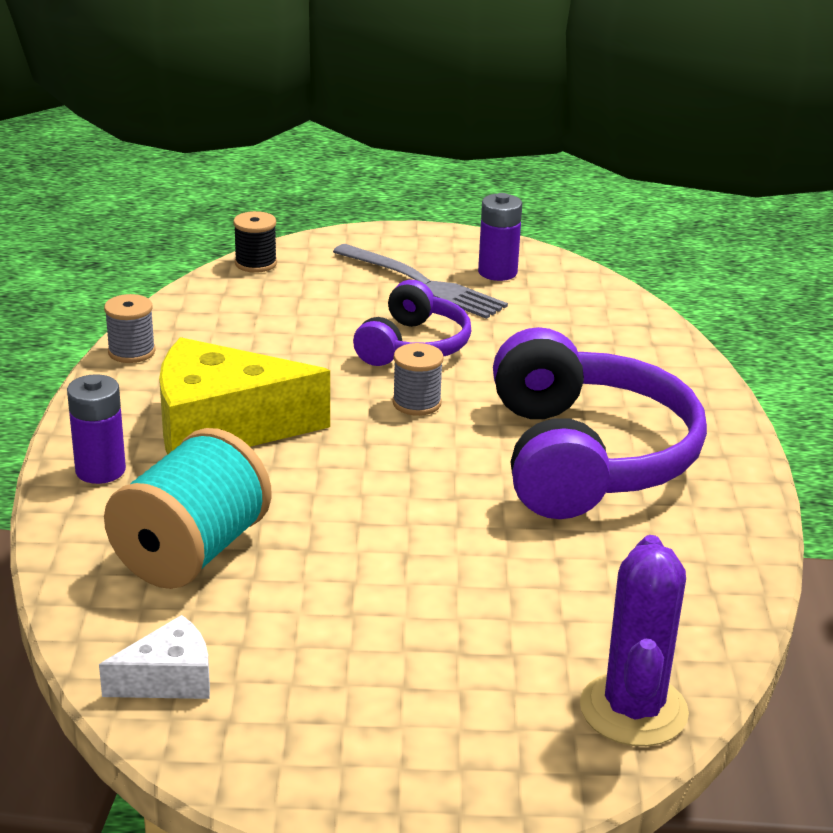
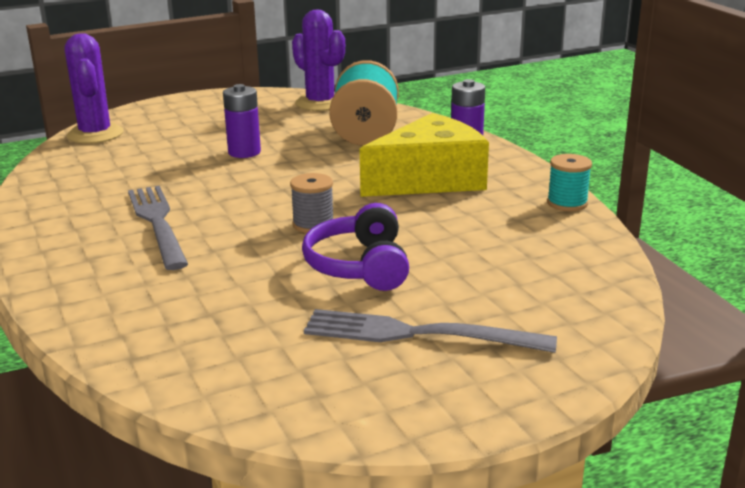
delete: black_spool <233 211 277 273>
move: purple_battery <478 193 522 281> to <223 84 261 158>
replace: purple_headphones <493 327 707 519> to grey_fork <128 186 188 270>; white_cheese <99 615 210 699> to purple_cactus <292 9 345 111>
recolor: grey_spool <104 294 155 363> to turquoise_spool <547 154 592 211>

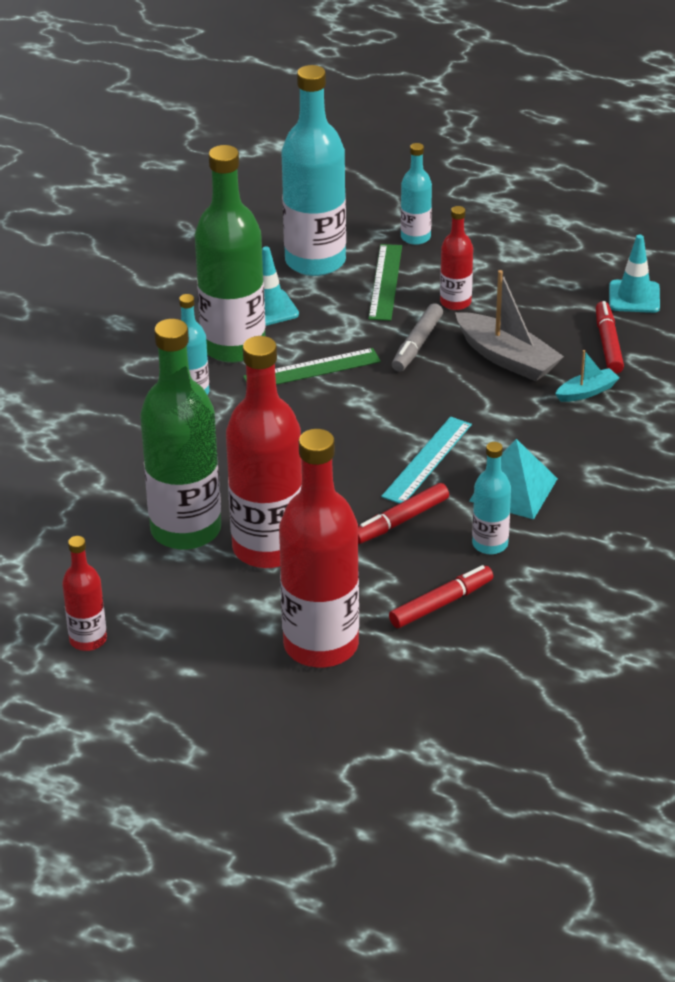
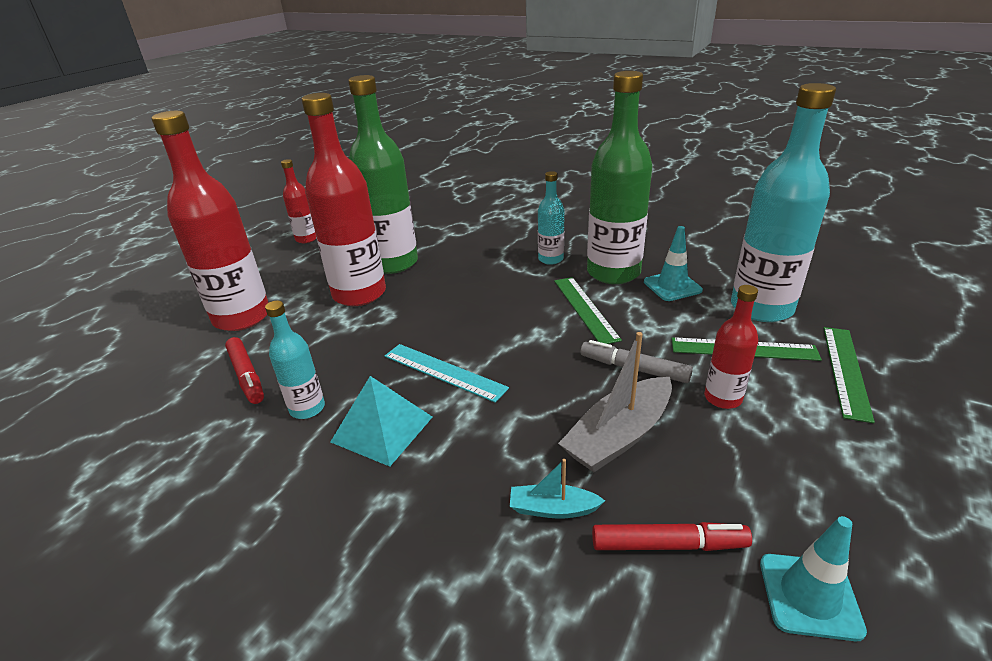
delete: red_marker <358 483 449 544>
replace: turquoise_bottle <401 143 432 245> to green_ruler <823 327 875 423>
rotate: turquoise_boat <555 350 619 402> = <510 459 605 519> 120 degrees clockwise

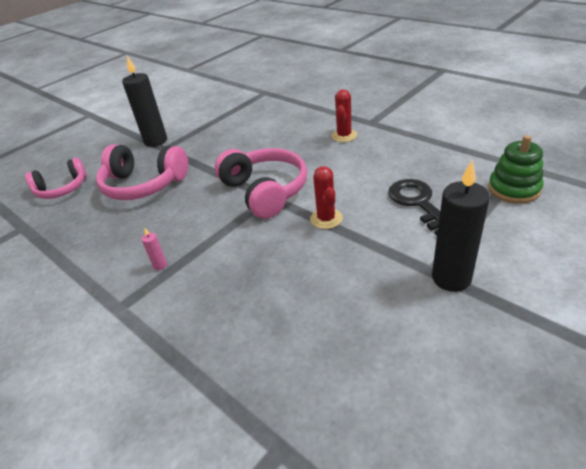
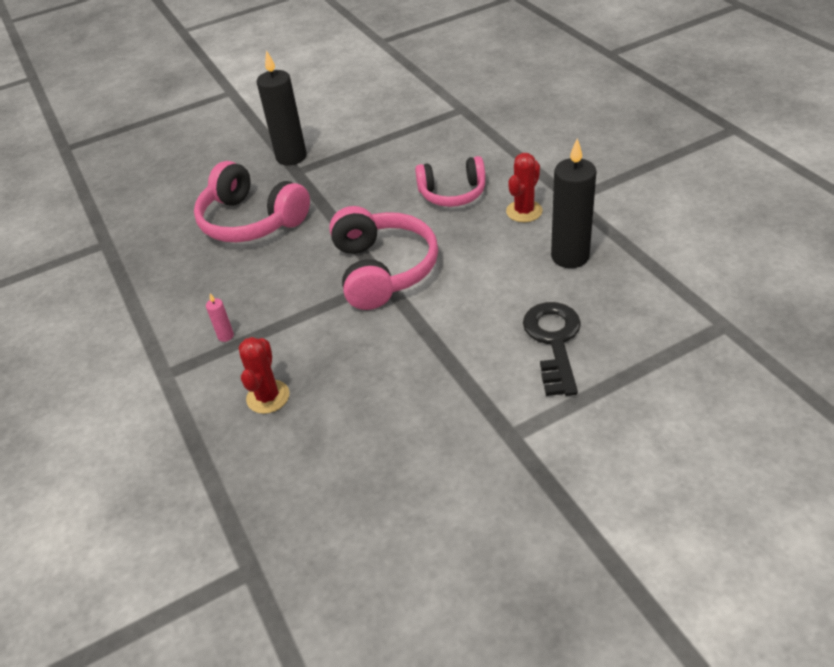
delete: green_stacking_toy <488 135 544 204>
move: pink_headphones <25 158 87 199> to <415 156 486 207>; black_candle <432 161 490 292> to <551 138 597 268>; red_cactus <310 166 343 229> to <239 337 289 414>

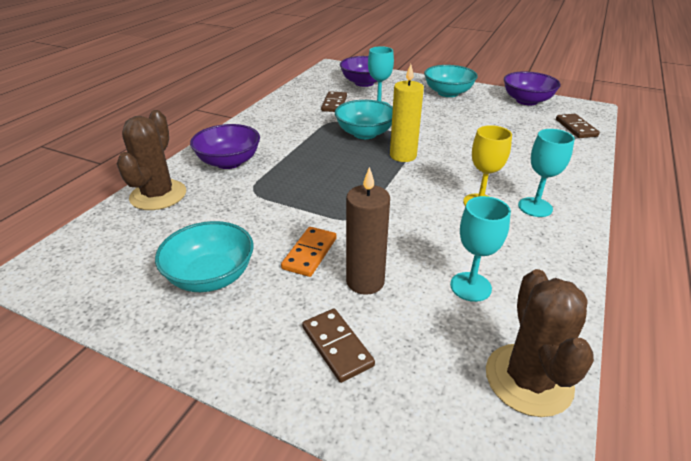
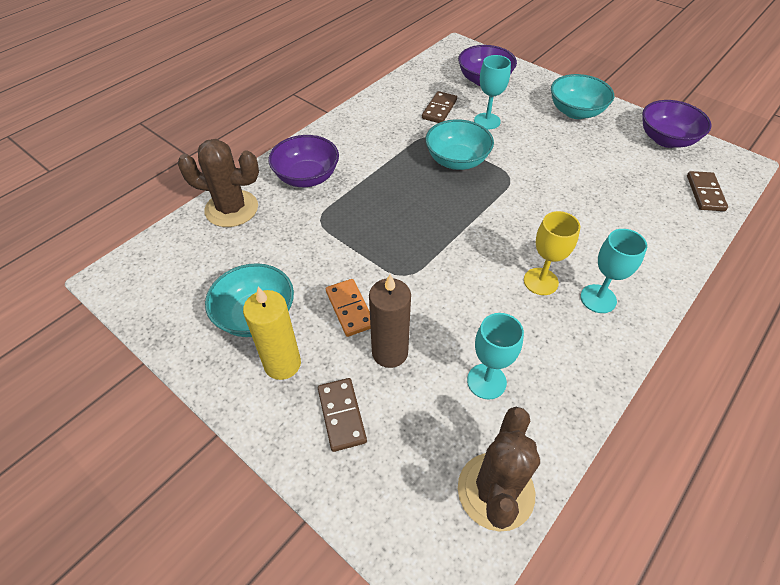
move: yellow_candle <390 64 424 162> to <243 287 301 380>
rotate: brown_cactus <117 110 186 210> = <177 139 259 227> 75 degrees clockwise; orange_domino <281 227 337 277> = <326 279 371 337> 60 degrees counterclockwise

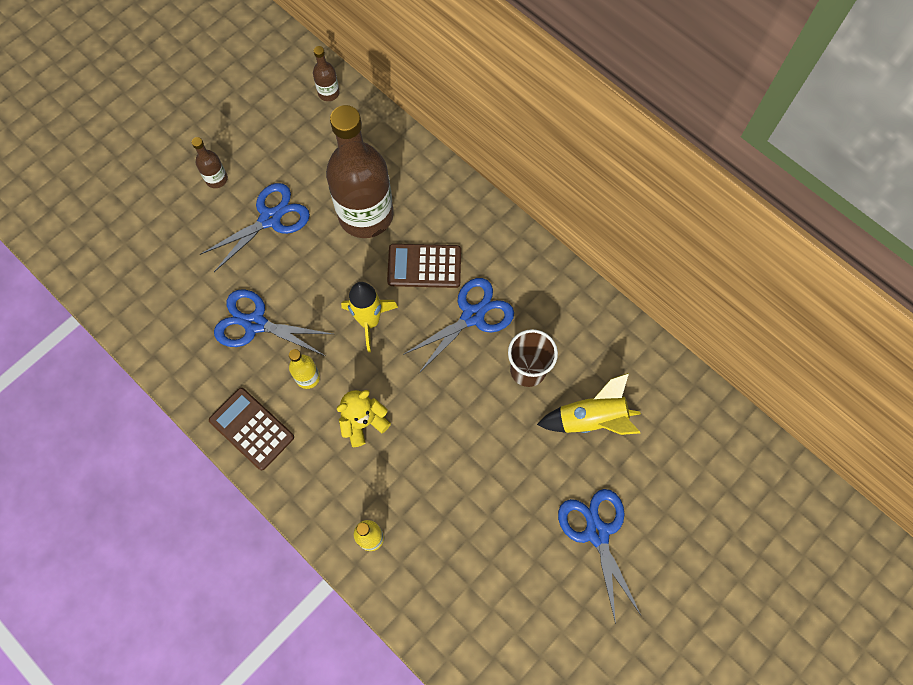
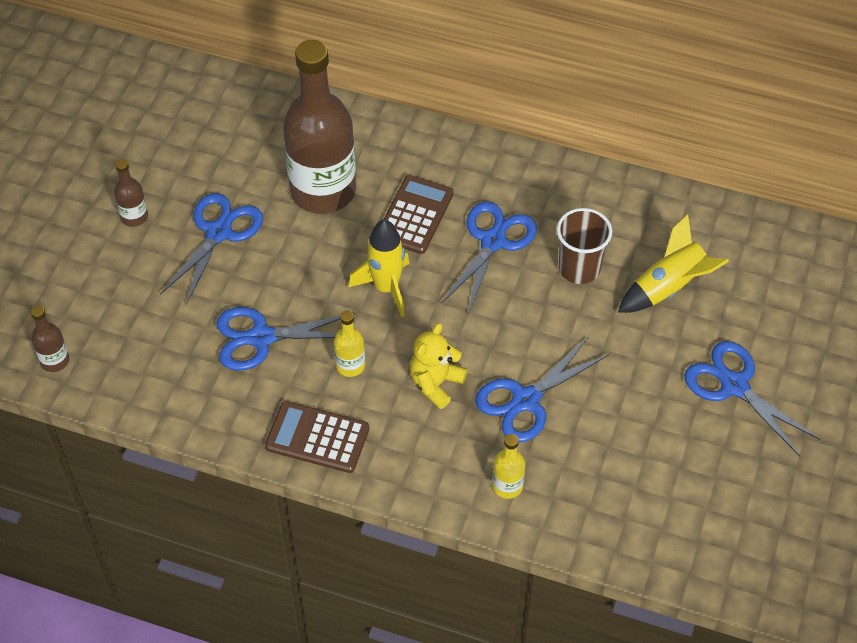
insert: blue_scissors <475 336 609 442>
move: brown_bottle <313 46 340 101> to <31 306 69 372>
rotate: brown_calculator <387 244 461 288> = <384 175 454 254> 135 degrees clockwise

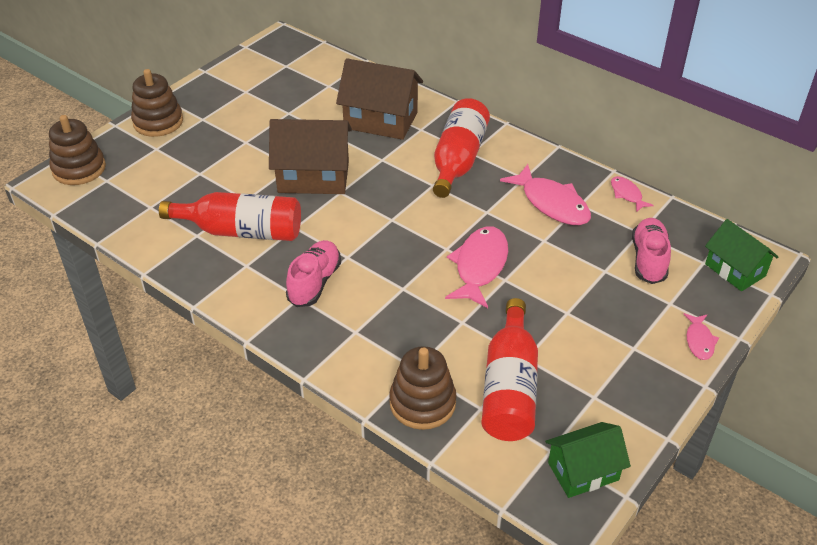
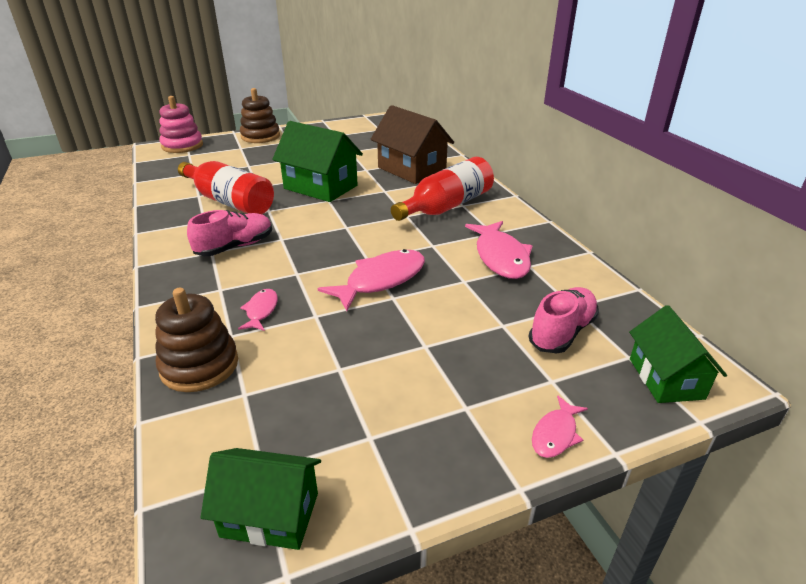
delete: red_bottle <481 298 538 441>
move: pink_fish <611 176 654 212> to <238 289 278 331>
recolor: brown_stacking_toy <49 115 106 185> to pink_stacking_toy <160 96 203 153>; brown_house <269 119 352 194> to green_house <272 121 363 202>

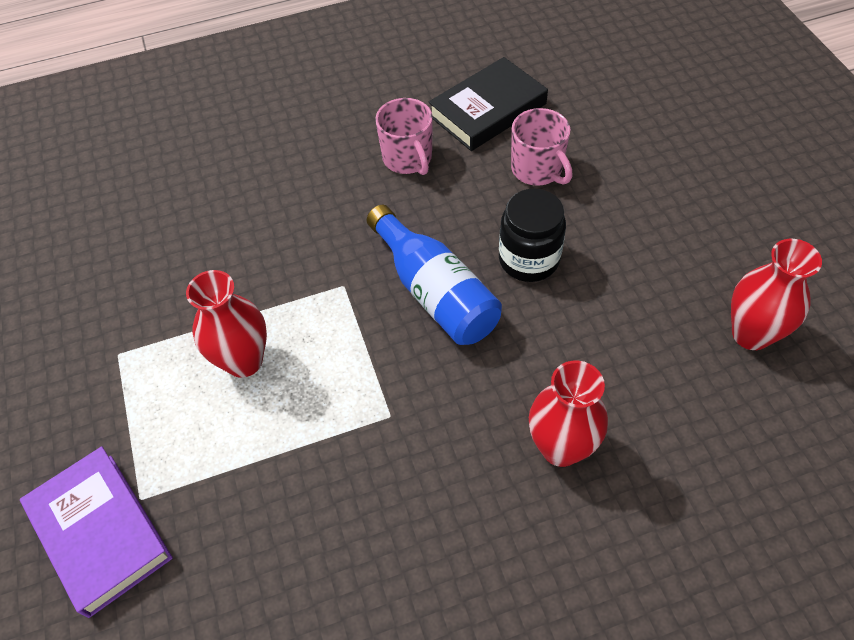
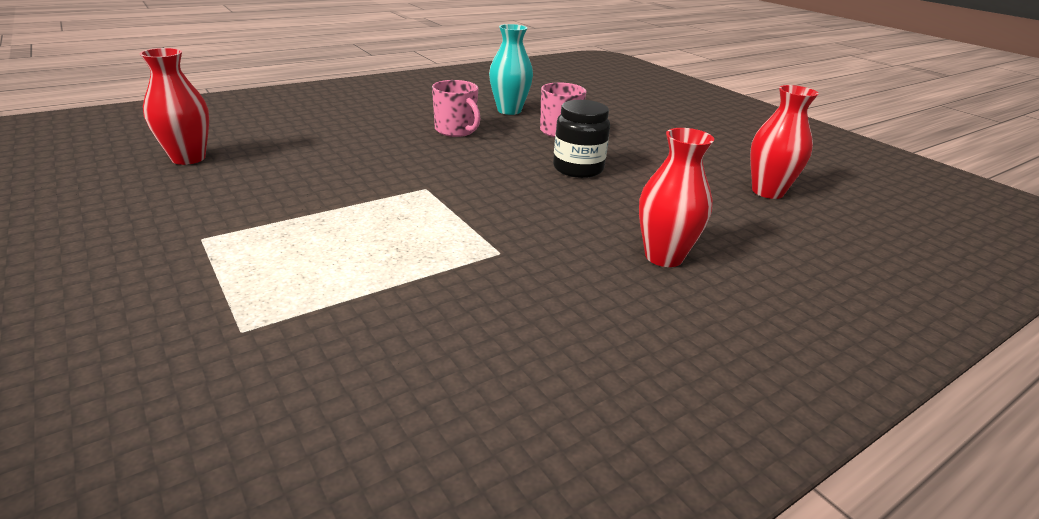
delete: blue_bottle <367 205 502 345>; purple_book <20 446 173 618>
move: red_vase <186 270 267 378> to <140 48 209 165>
replace: black_book <428 57 548 151> to turquoise_vase <489 24 533 115>

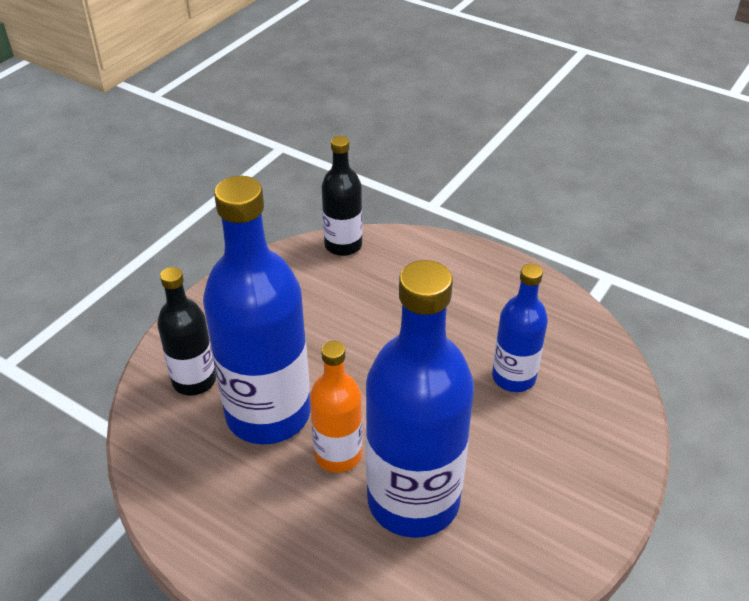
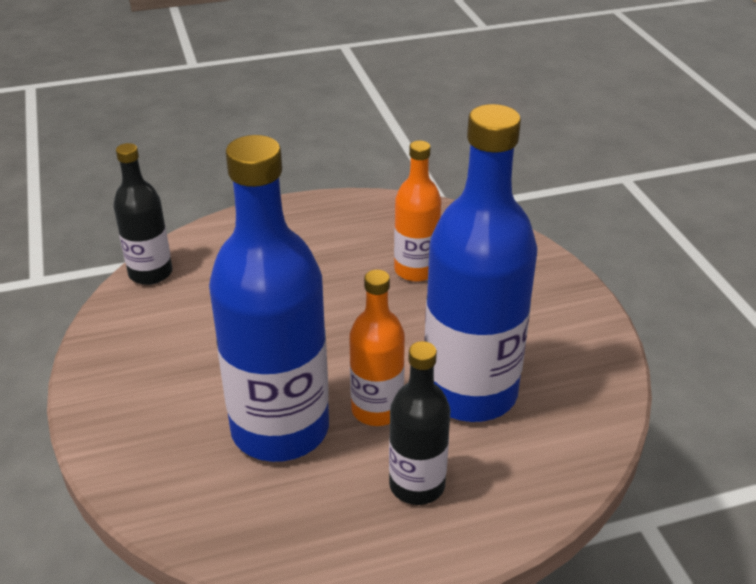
move: black_bottle <157 267 216 396> to <389 341 450 505>
recolor: blue_bottle <492 264 548 392> to orange_bottle <394 141 441 282>

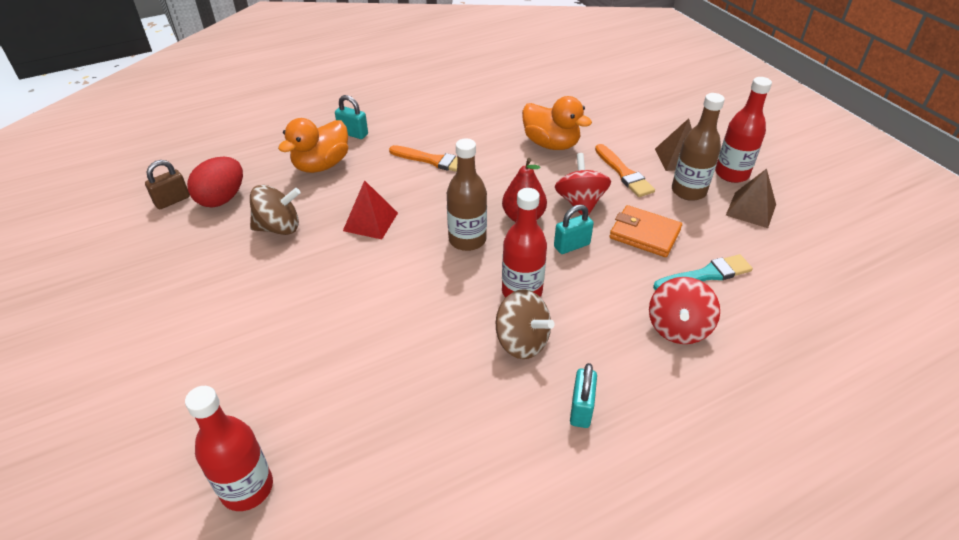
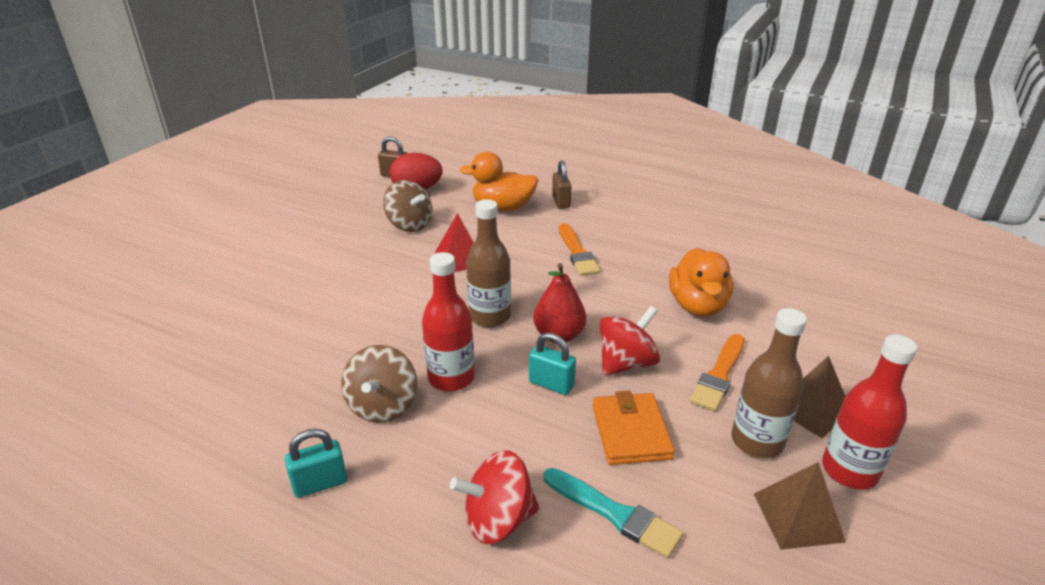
delete: red_bottle <185 386 273 511>
recolor: turquoise_padlock <335 95 368 139> to brown_padlock <552 160 571 209>

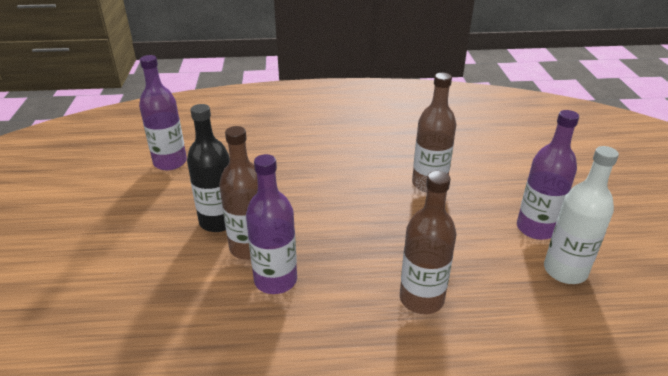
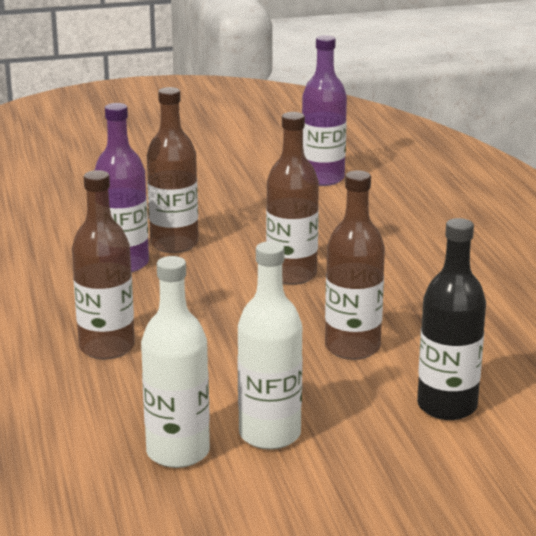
insert: brown_bottle <266 112 319 285>
move: black_bottle <187 104 229 232> to <417 218 486 420>
recolor: purple_bottle <517 110 579 240> to white_bottle <237 241 303 450>

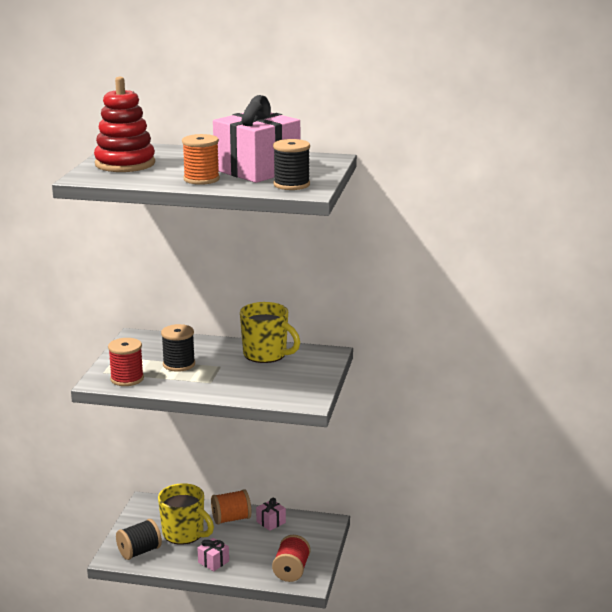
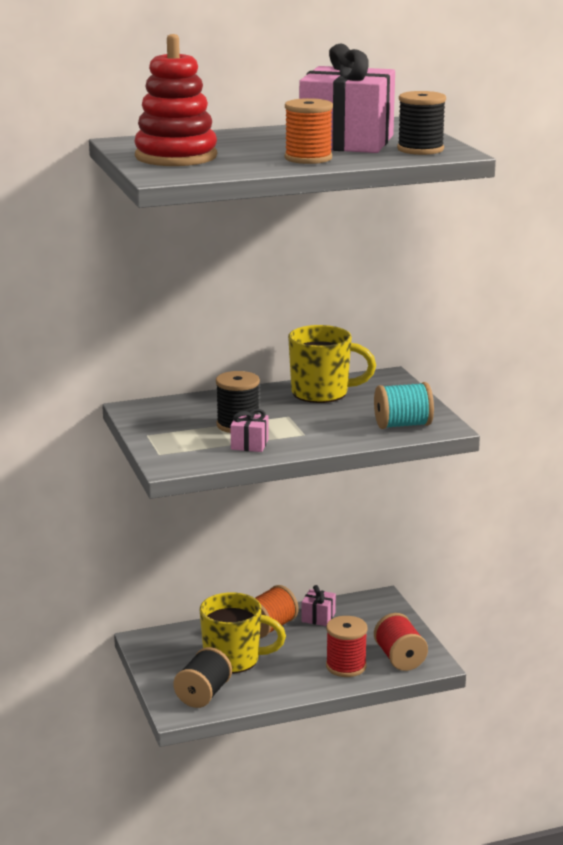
insert: turquoise_spool <374 382 434 429>
move: red_spool <108 338 144 386> to <326 616 368 677>; pink_gift <198 538 229 571> to <231 409 268 452>

